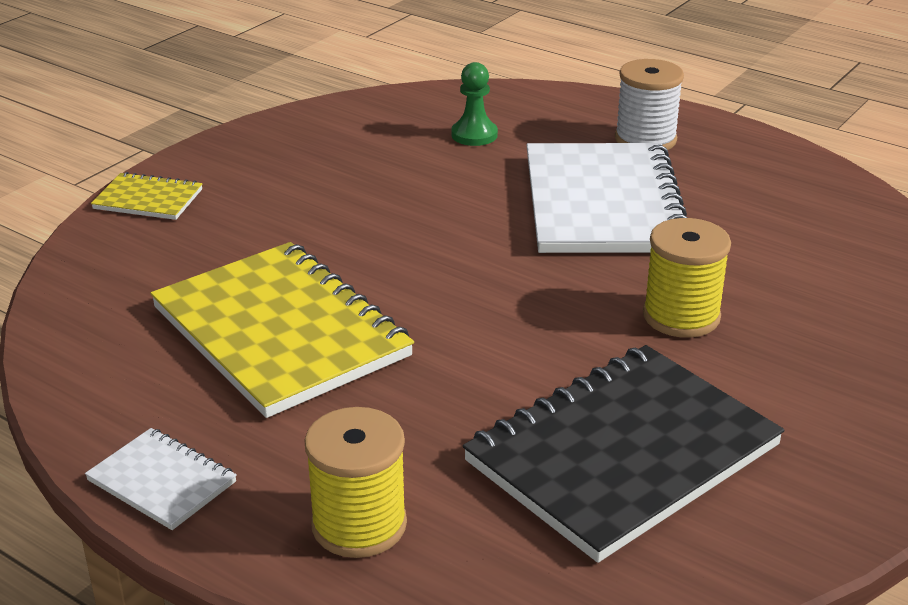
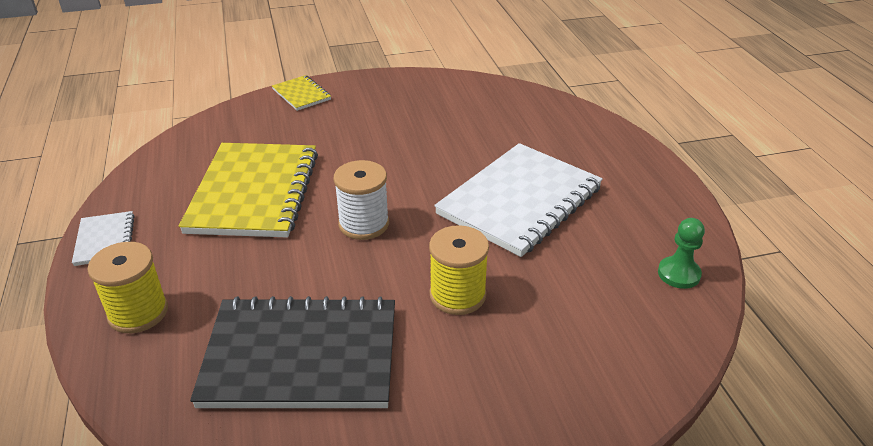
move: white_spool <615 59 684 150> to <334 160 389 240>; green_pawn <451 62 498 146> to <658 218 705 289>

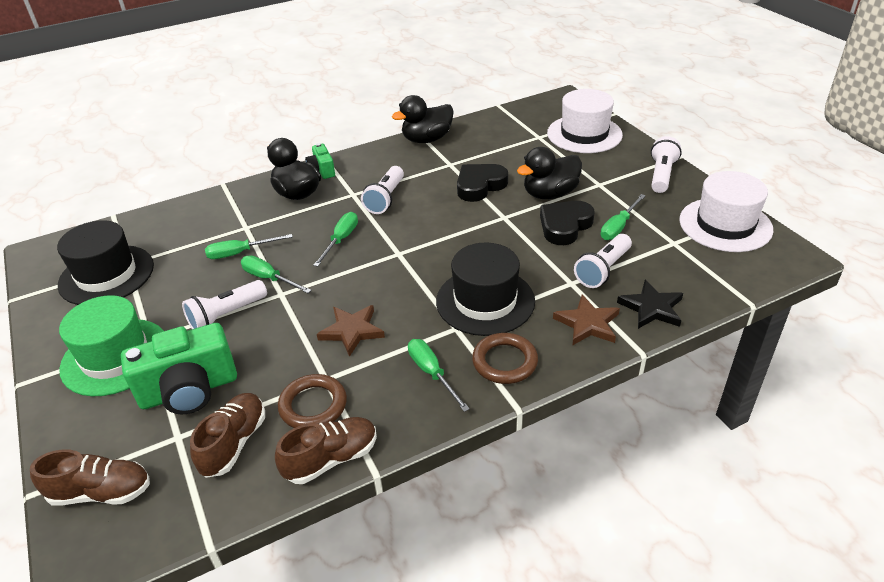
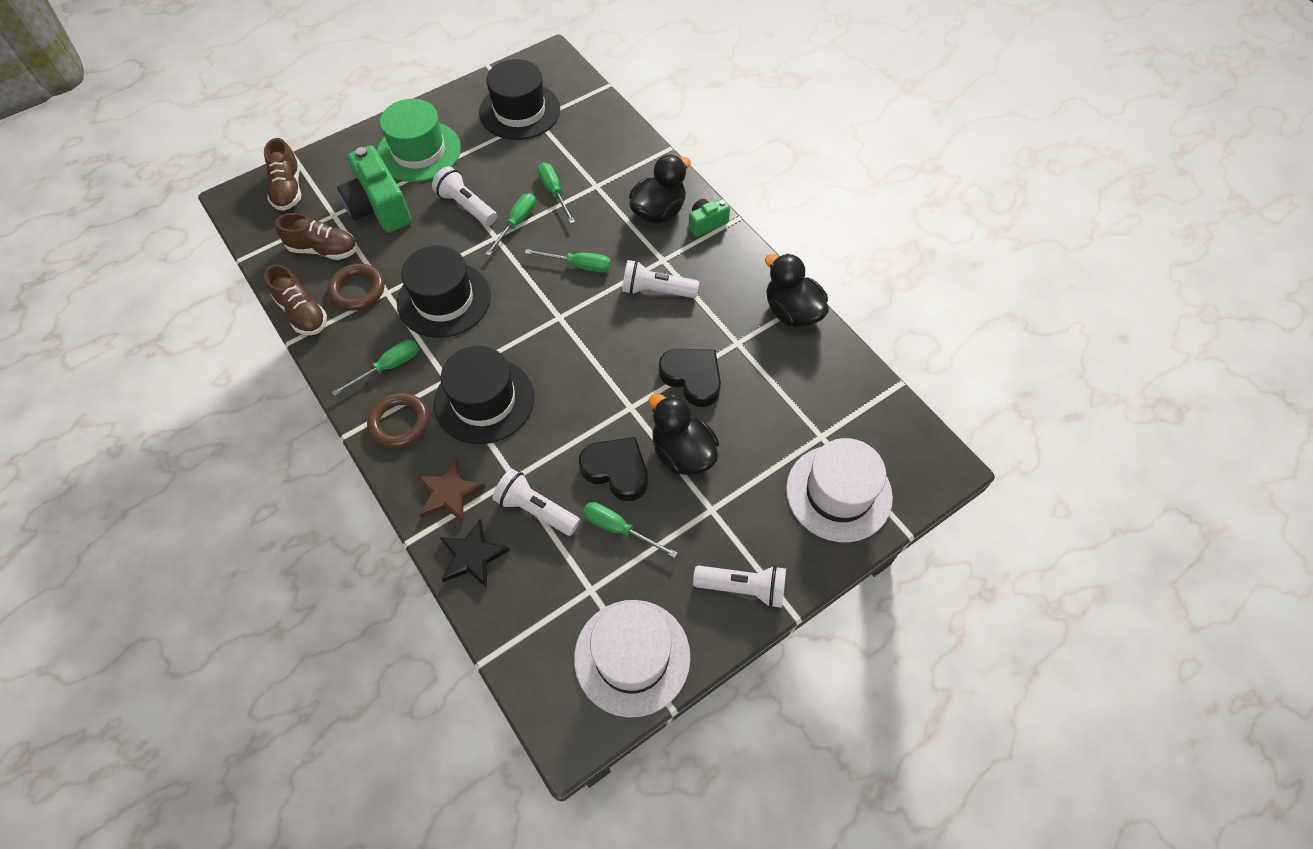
replace: brown_star <317 305 385 357> to black_hat <397 245 491 338>

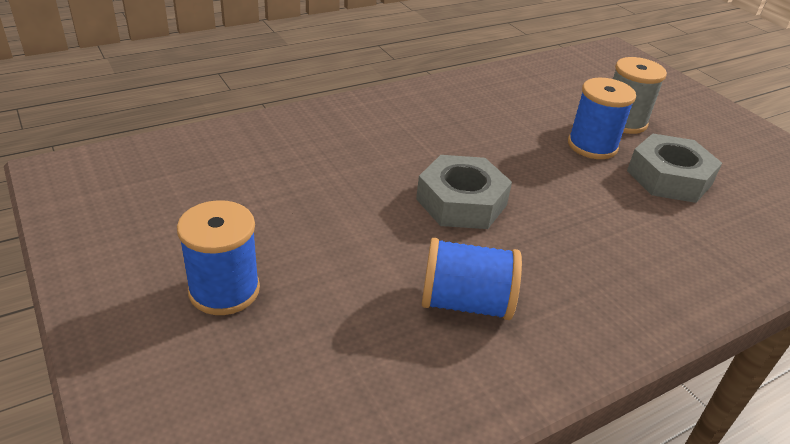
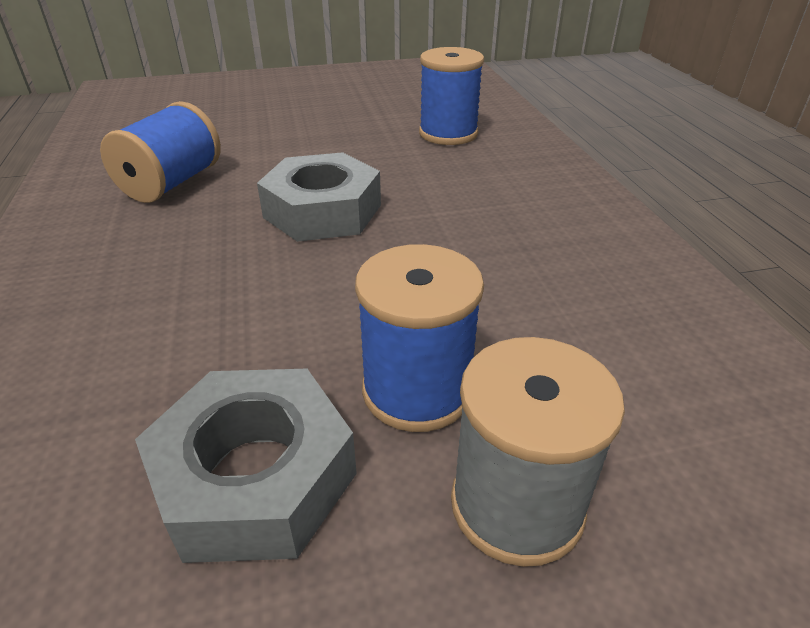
move: blue_spool <177 200 260 315> to <419 47 484 145>

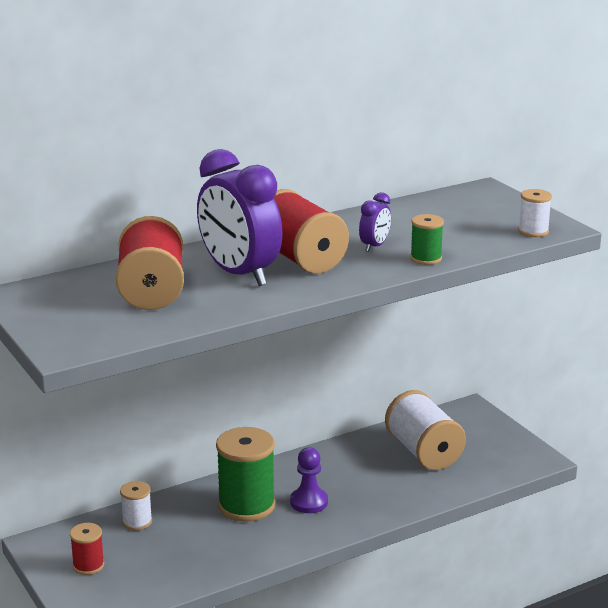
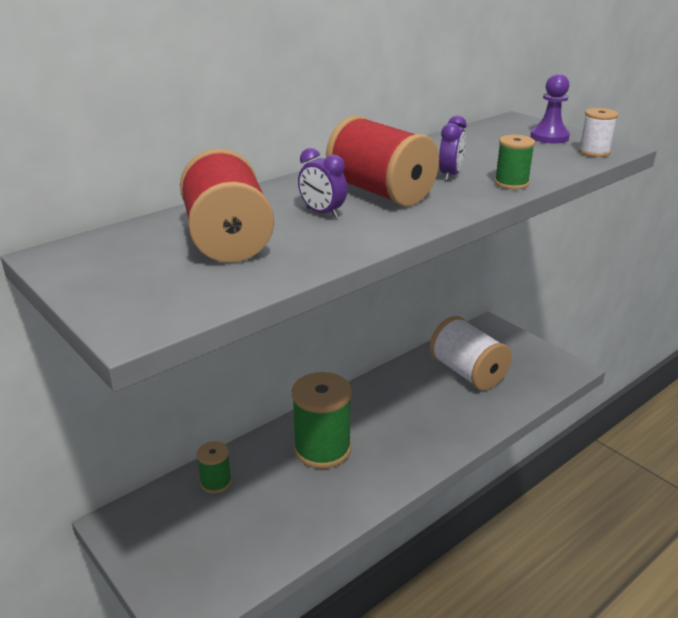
delete: red_spool <70 523 104 575>
move: purple_pawn <290 447 328 513> to <530 74 570 144>
recolor: white_spool <120 481 152 530> to green_spool <196 441 232 493>
resize: purple_clock <197 149 283 286> = <298 148 347 218> x0.45

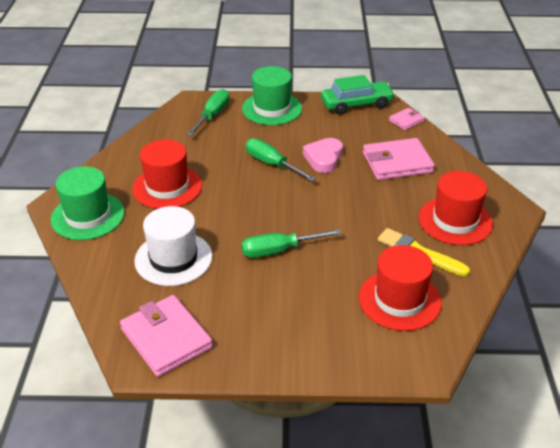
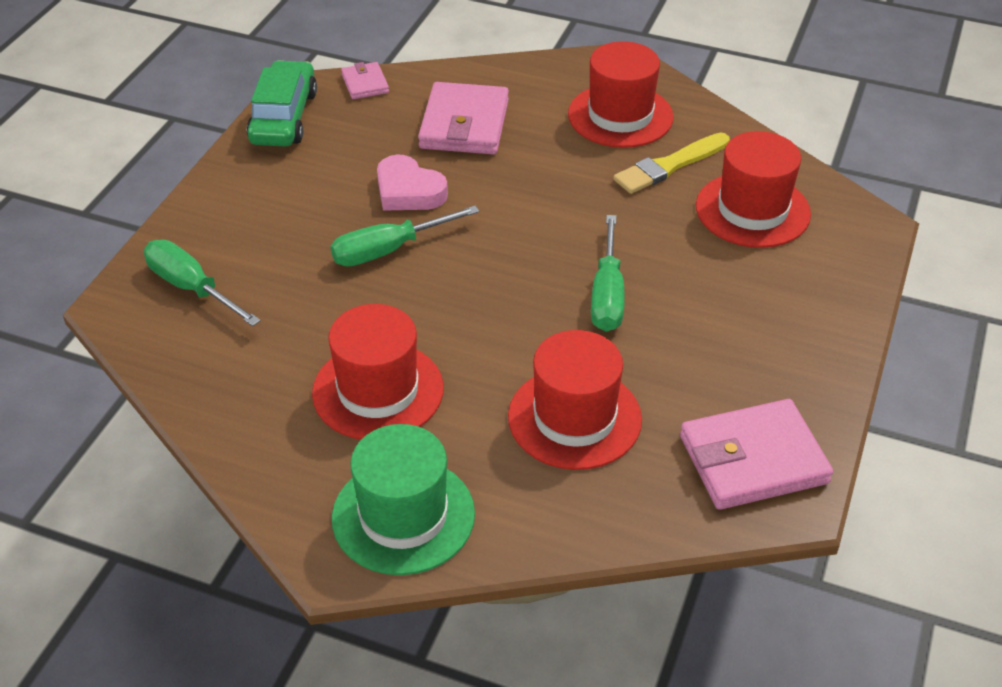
delete: green_hat <242 66 302 125>
recolor: white_hat <134 206 213 286> to red_hat <508 330 642 470>

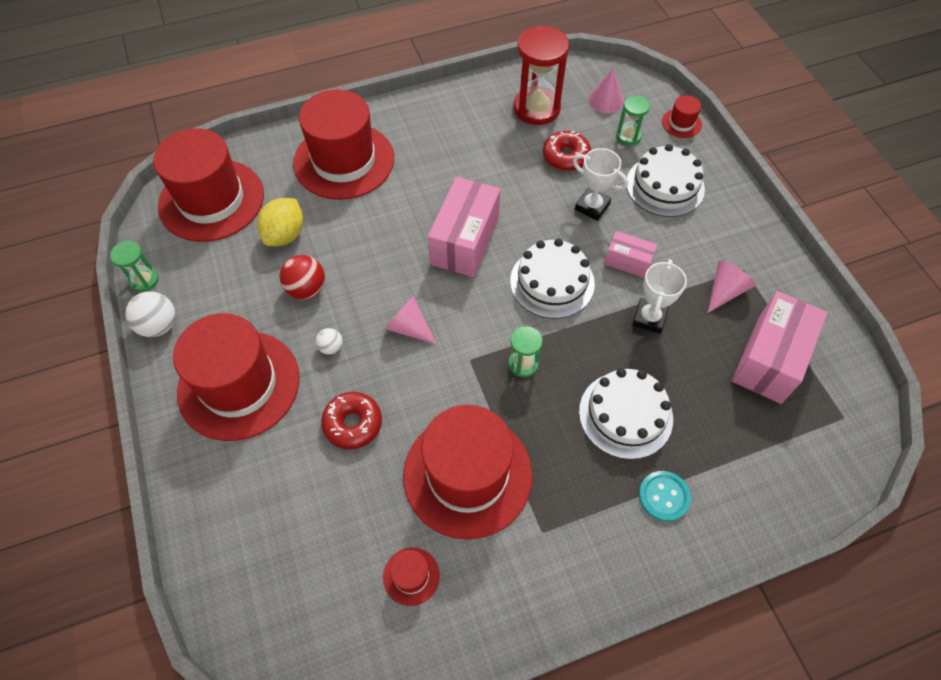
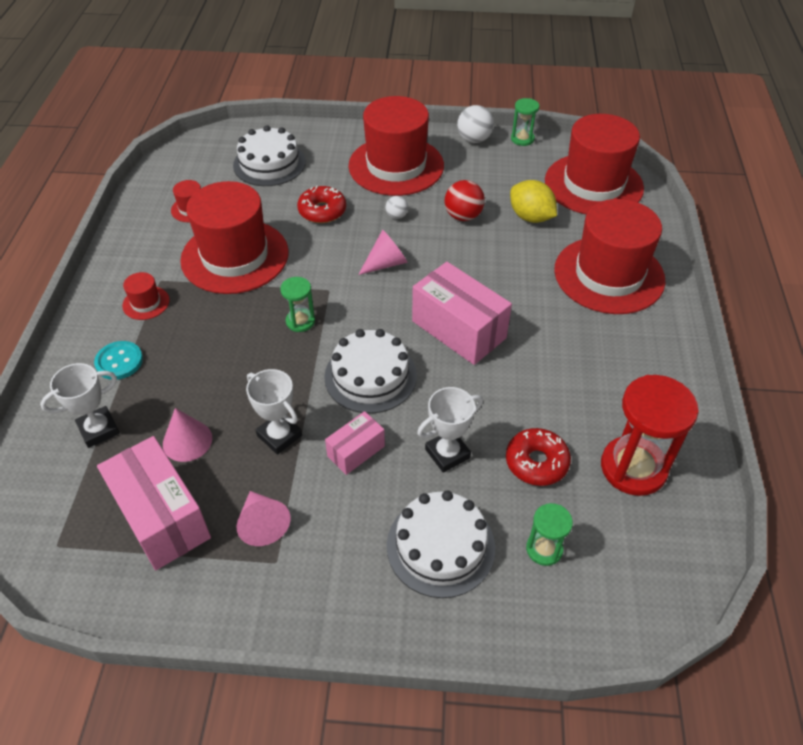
insert: white_trophy <40 363 120 448>
move: pink_cone <588 68 624 114> to <163 408 212 462>; red_hat <662 95 702 138> to <122 272 170 320>; white_cake <579 368 673 459> to <233 125 306 186>

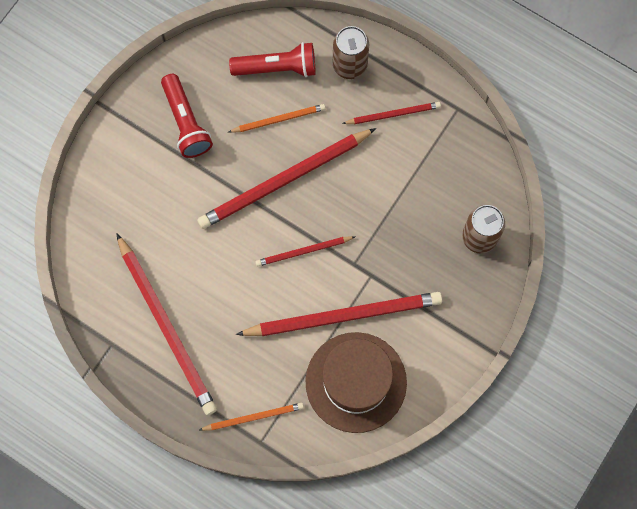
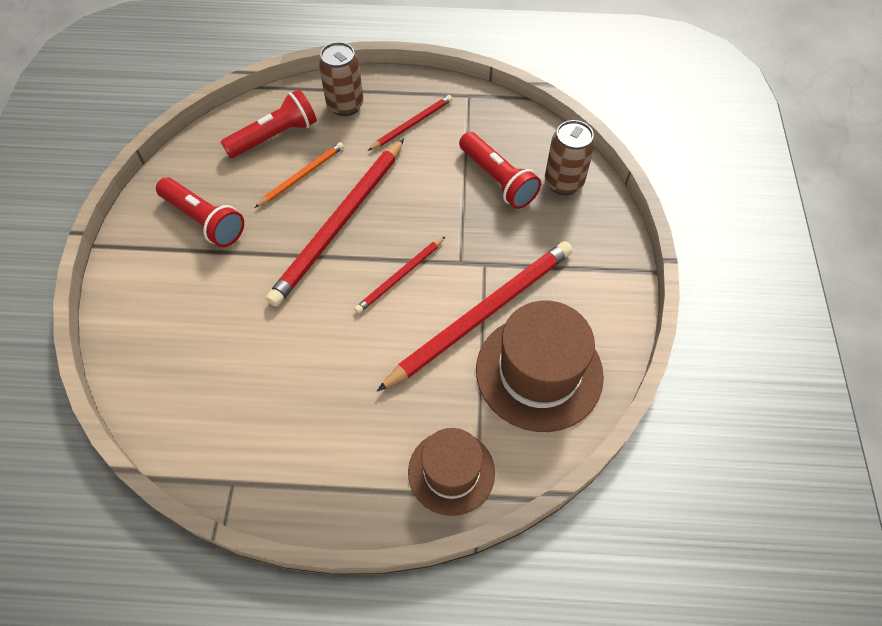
delete: red_pencil <116 233 217 415>
insert: red_flashlight <459 132 541 209>
replace: orange_pencil <199 403 304 431> to brown_hat <408 428 495 516>

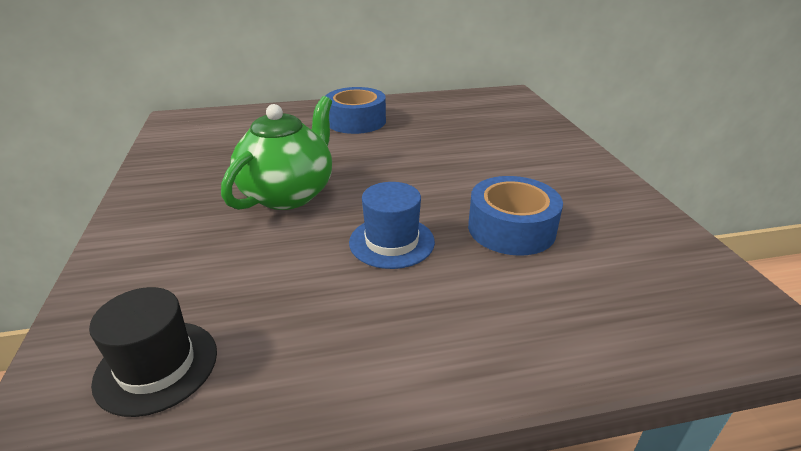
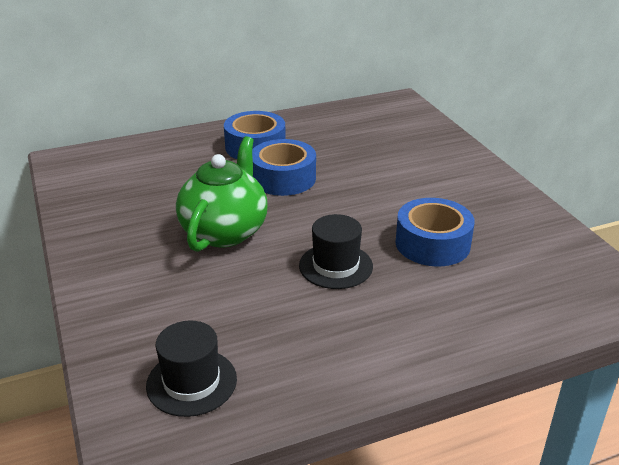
insert: blue_tape <252 139 316 196>
recolor: blue_hat <349 182 435 269> to black_hat <299 214 373 289>

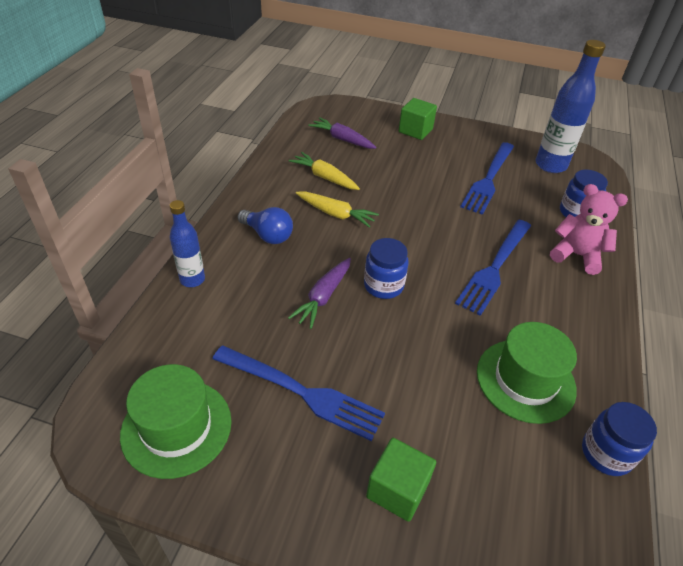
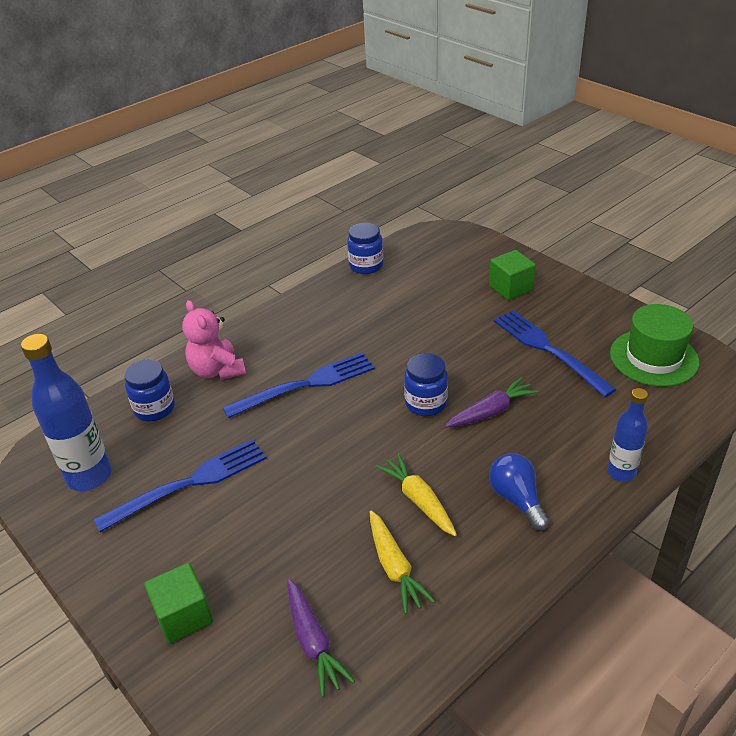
delete: green_hat <477 322 577 424>

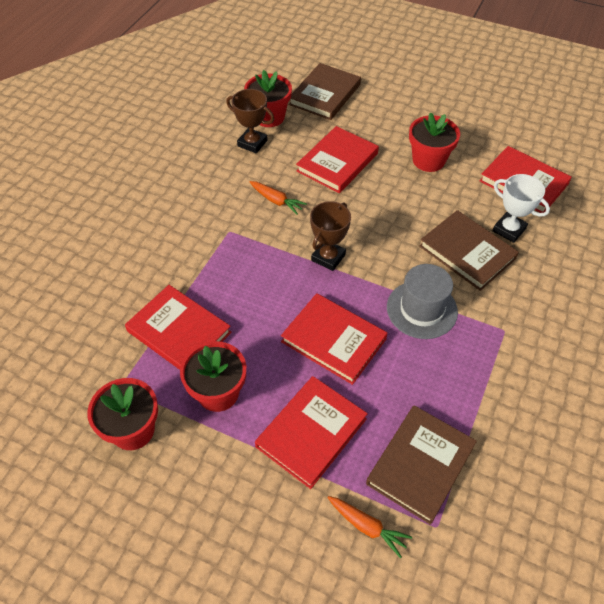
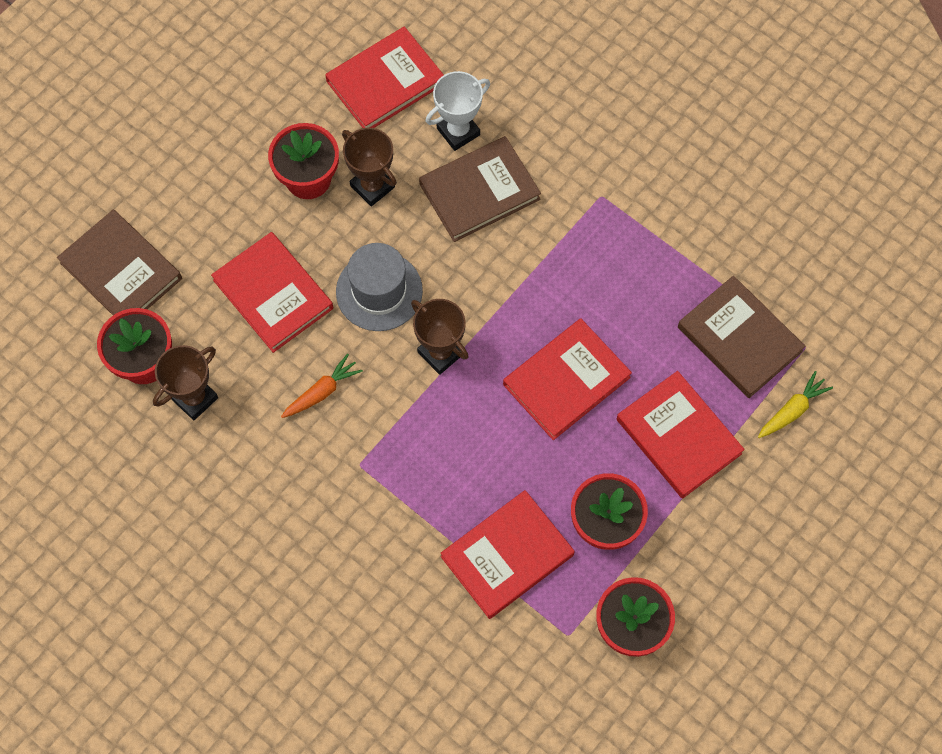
insert: brown_trophy <342 128 397 207>
move: grey_hat <387 264 458 339> to <336 243 423 331>
recolor: orange_carrot <327 496 412 558> to yellow_carrot <758 371 833 438>

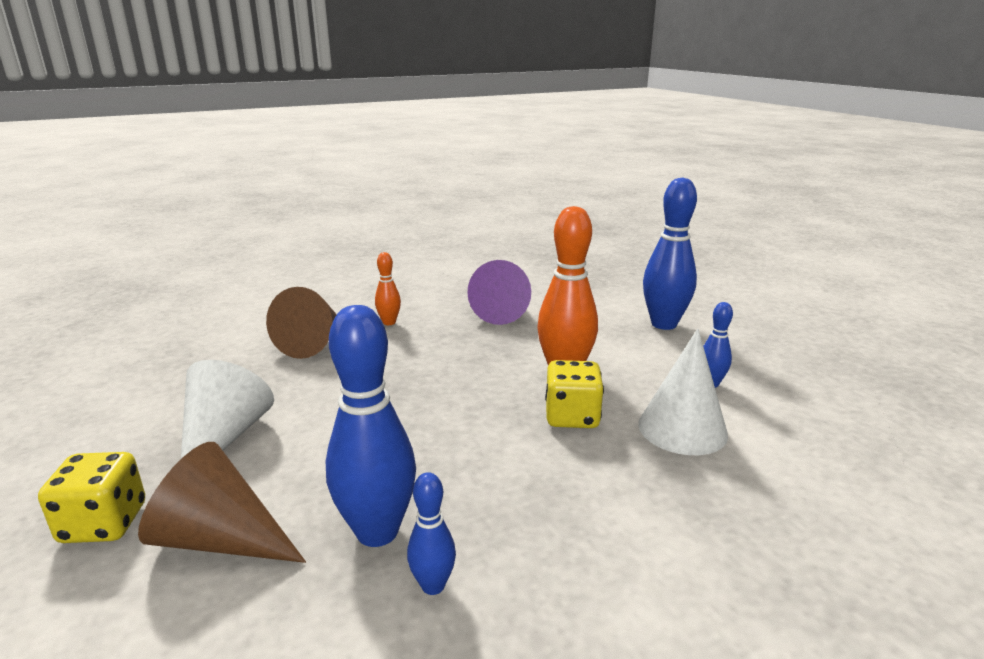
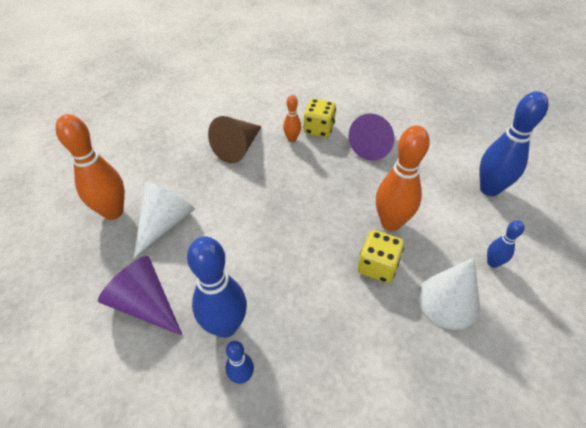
insert: orange_bowling_pin <56 114 125 220>
move: yellow_dice <38 452 145 543> to <303 99 336 138>
recolor: brown_cone <138 442 306 563> to purple_cone <98 256 183 336>

